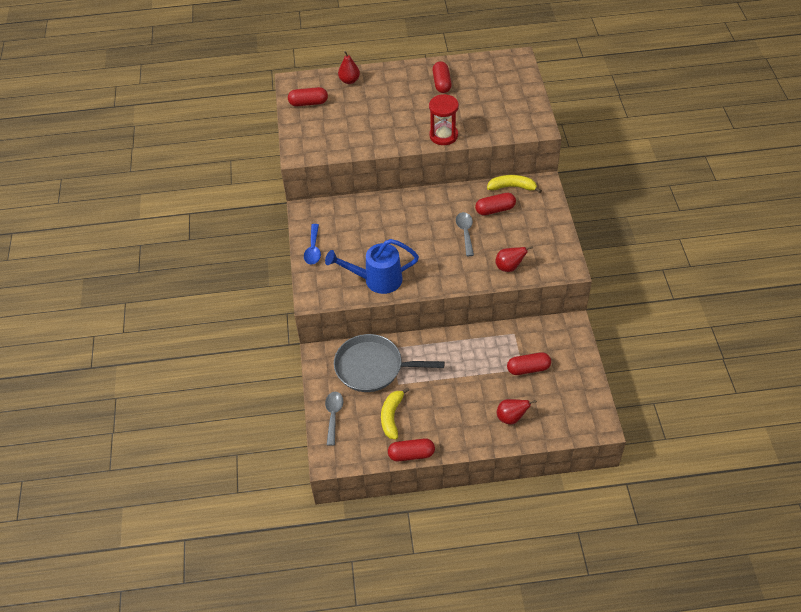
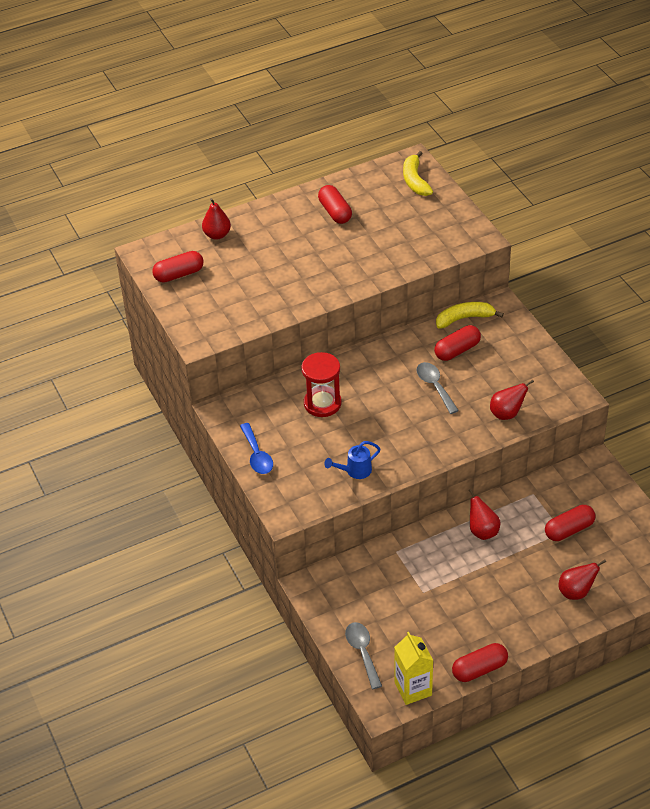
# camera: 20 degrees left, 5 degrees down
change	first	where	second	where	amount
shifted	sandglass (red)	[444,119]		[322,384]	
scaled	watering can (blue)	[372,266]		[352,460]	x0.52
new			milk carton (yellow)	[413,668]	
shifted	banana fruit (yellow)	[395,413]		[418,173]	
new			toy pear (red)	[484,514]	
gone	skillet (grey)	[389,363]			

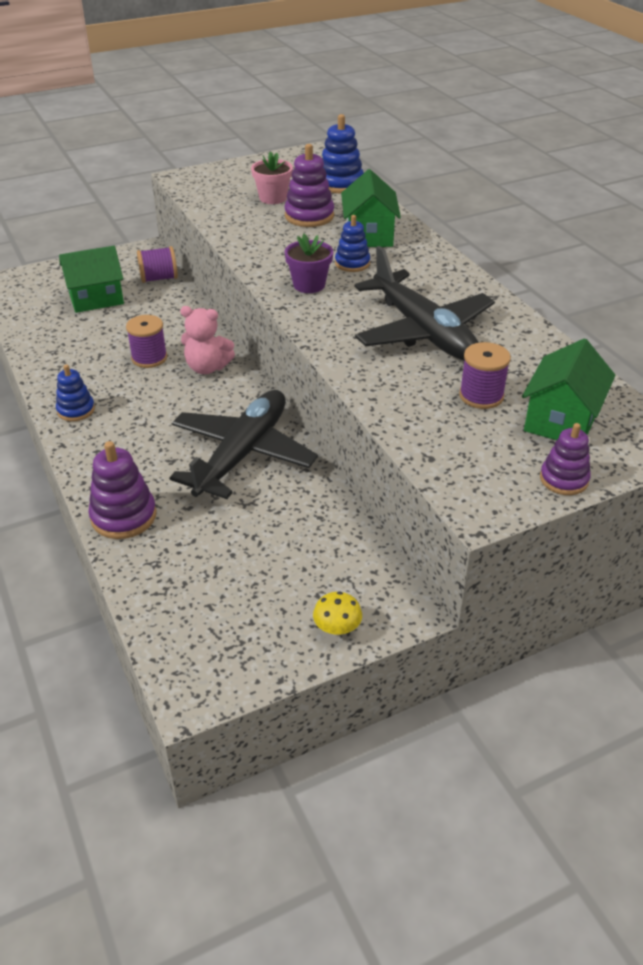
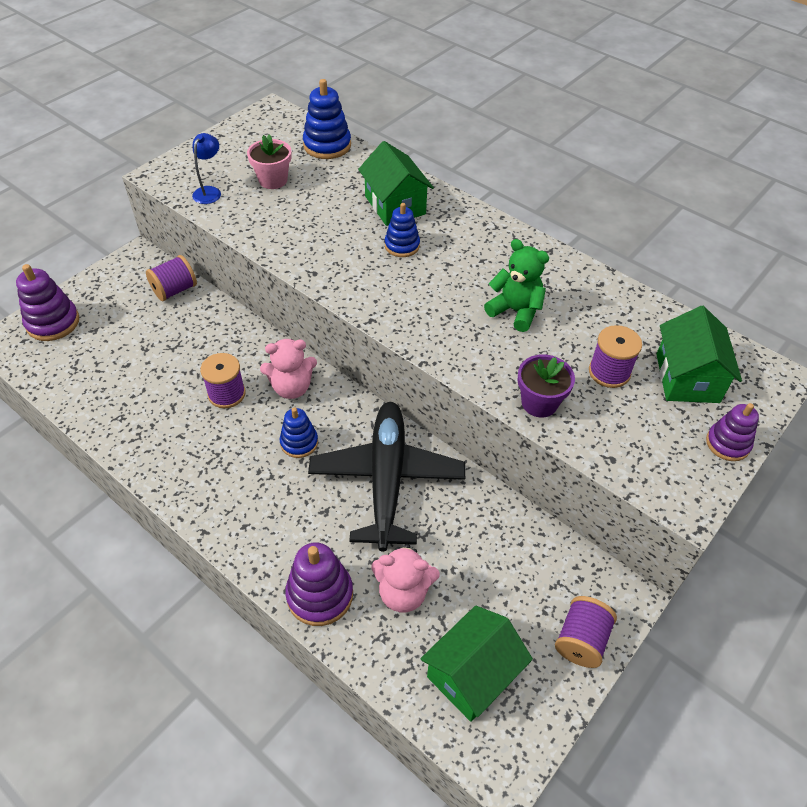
# camera: 25 degrees left, 10 degrees up
change	first	where	second	where	amount
shifted	stacking rings (purple)	[309,185]		[47,302]	
new			lamp (blue)	[206,168]	
shifted	stacking rings (blue)	[75,392]		[299,432]	
new			stuffed bear (pink)	[405,578]	
shifted	toy house (leaf-green)	[91,279]		[476,664]	
swapped	plane (jet-black)	[425,303]	stuffed bear (leaf-green)	[516,285]	
shifted	flower pot (purple)	[309,263]		[546,385]	
swapped	toadstool (yellow)	[337,613]	reel of thread (purple)	[586,632]	

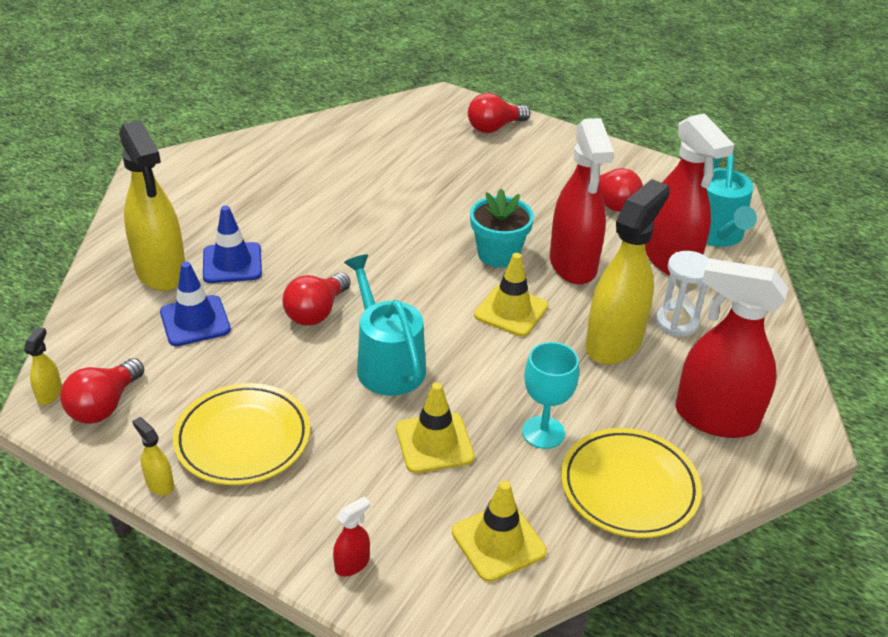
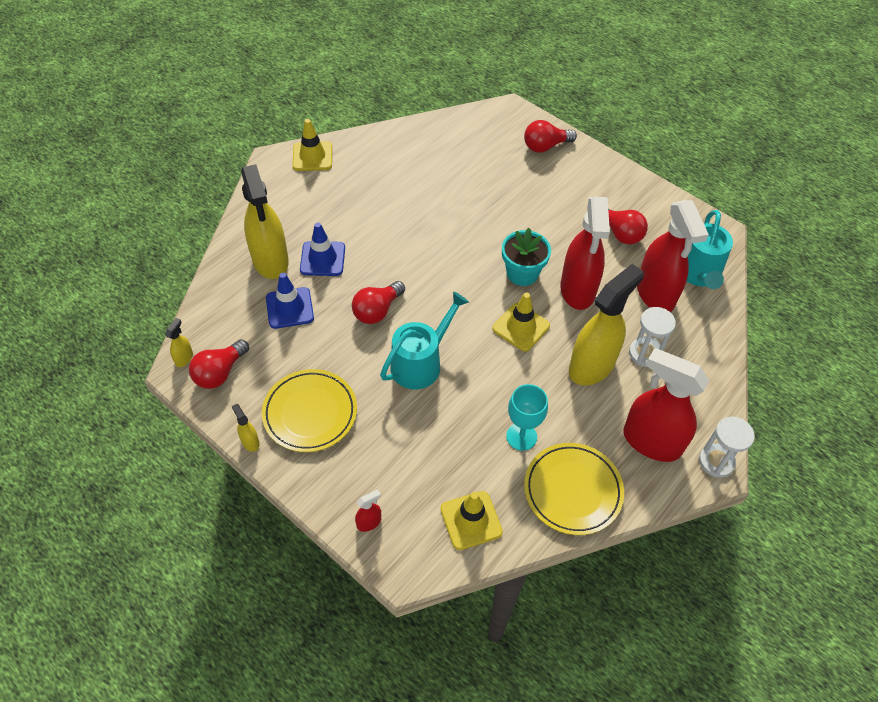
# camera: 10 degrees right, 15 degrees up
change	first	where	second	where	amount
shifted	road cone (yellow)	[435,427]		[312,145]	
rotated	watering can (aqua)	[385,325]		[424,340]	60 degrees clockwise
new			sandglass (snow-white)	[727,447]	

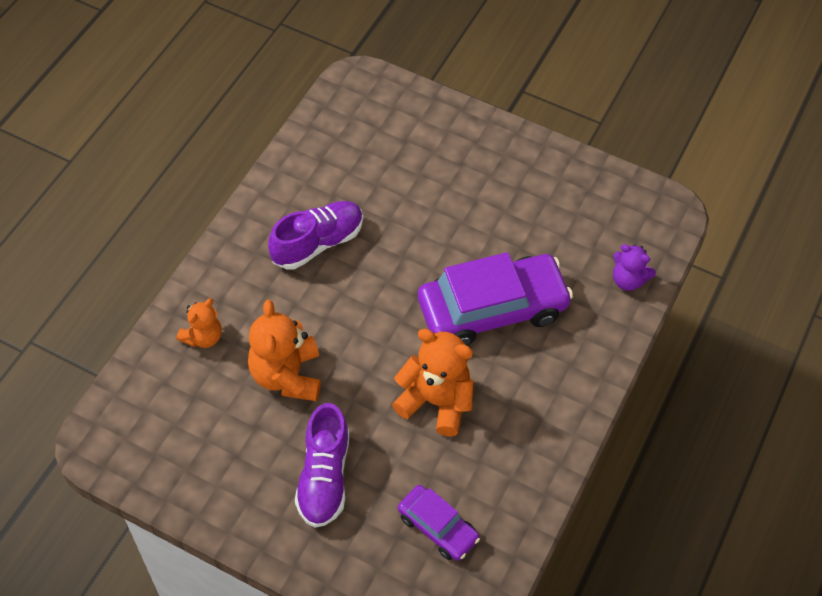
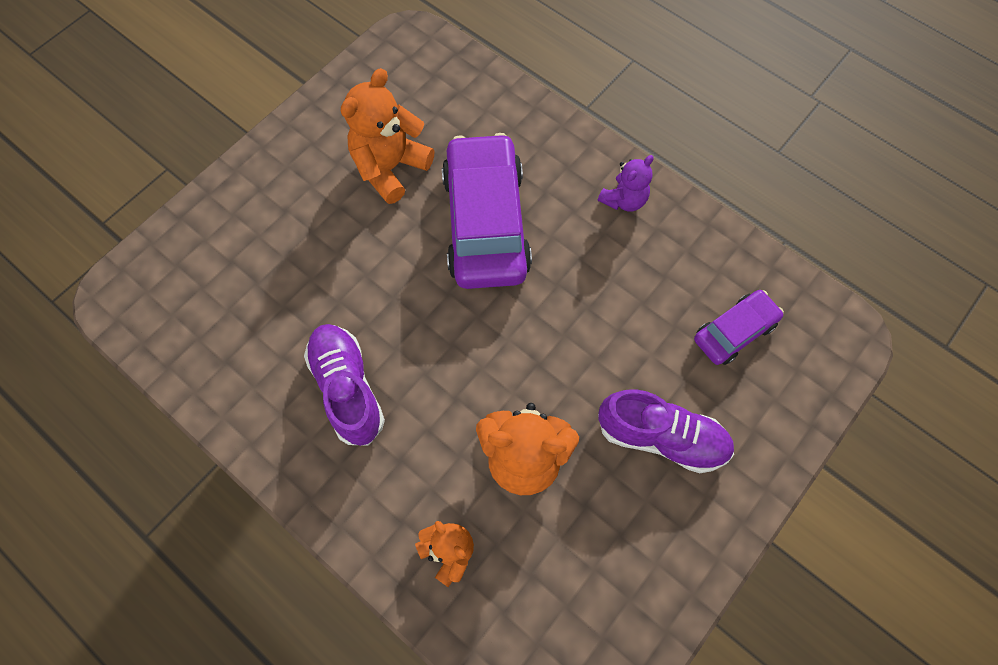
# camera: 75 degrees left, 10 degrees up
change	first	where	second	where	amount
shifted	stuffed bear (orange)	[432,383]		[388,136]	
shifted	stuffed bear (purple)	[634,267]		[626,183]	

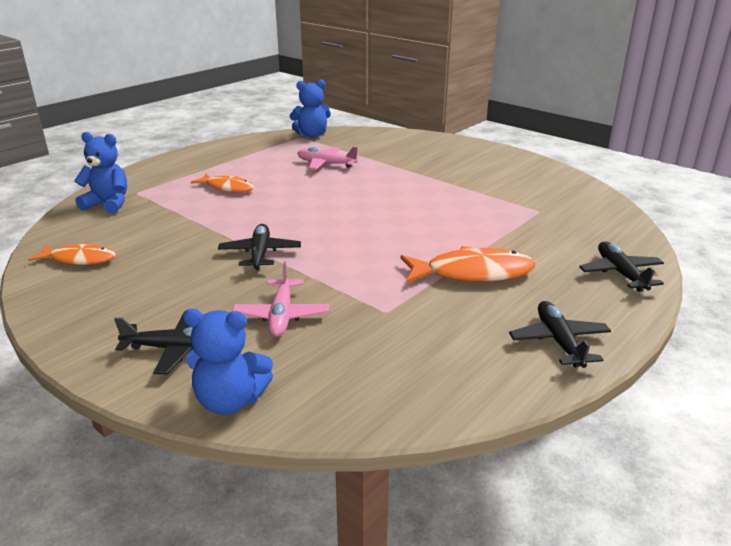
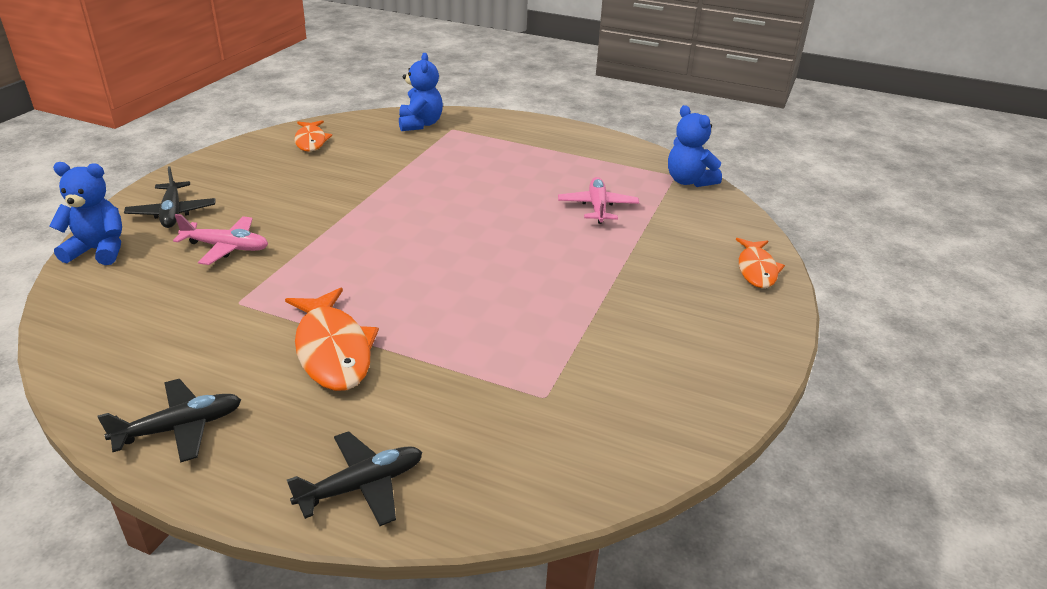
# camera: 70 degrees right, 5 degrees up
change	first	where	second	where	amount
rotated	stuffed bear (blue)	[228,362]		[85,213]	105 degrees clockwise
rotated	plane (pink)	[280,299]		[220,239]	150 degrees counterclockwise
shifted	fish (orange)	[222,183]		[760,263]	
gone	plane (jet-black)	[259,247]			

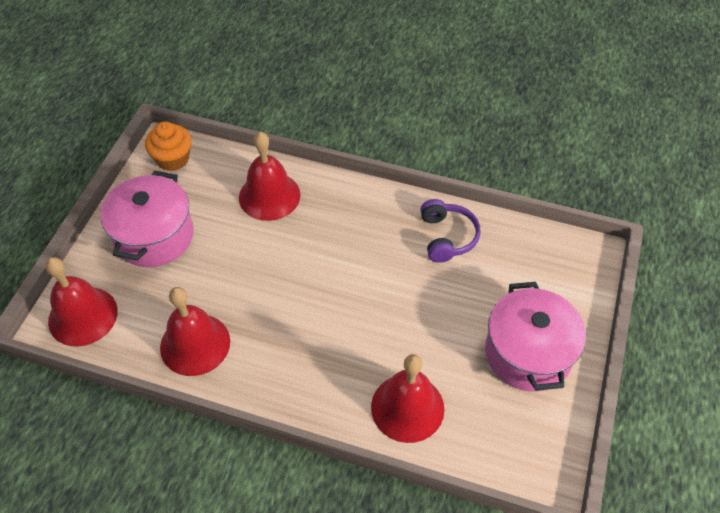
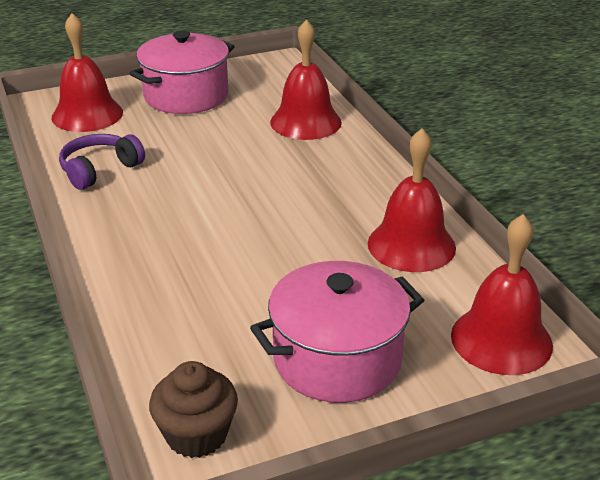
# camera: 130 degrees left, 20 degrees down
change	first	where	second	where	amount
shifted	school bell (red)	[269,176]		[87,72]	
repainted	muffin (orange)	[168,146]	muffin (dark brown)	[193,409]	

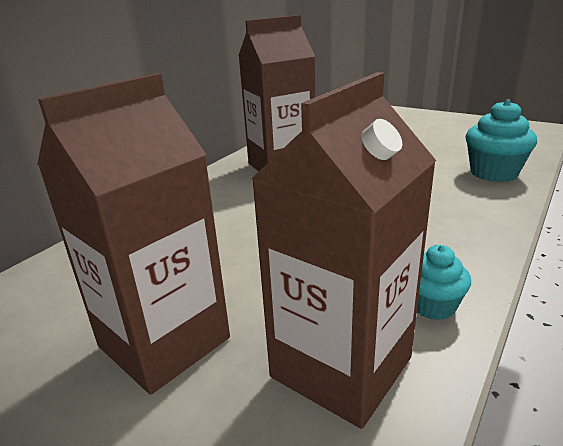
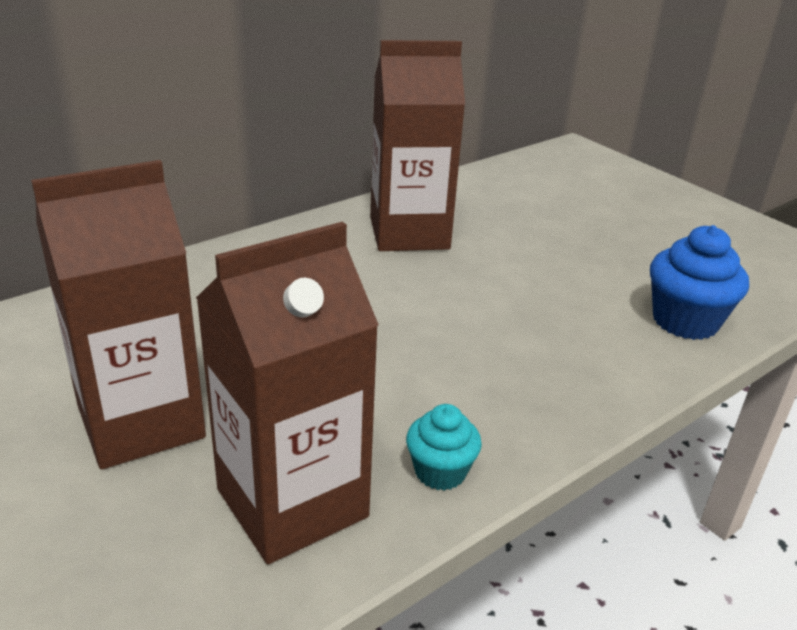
# camera: 15 degrees right, 5 degrees up
change	first	where	second	where	amount
repainted	muffin (aqua)	[501,140]	muffin (blue)	[699,282]	

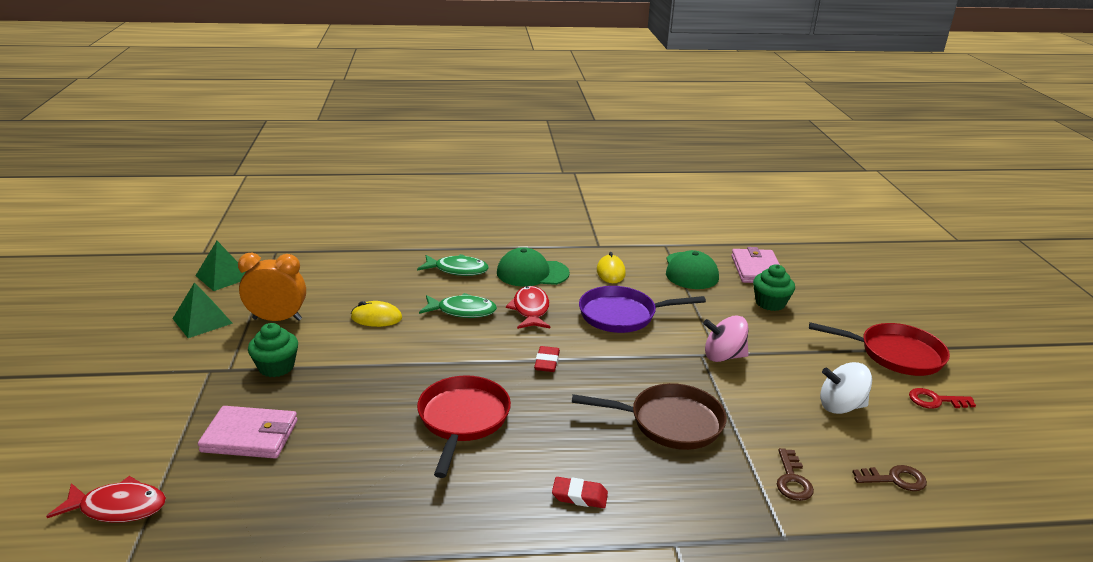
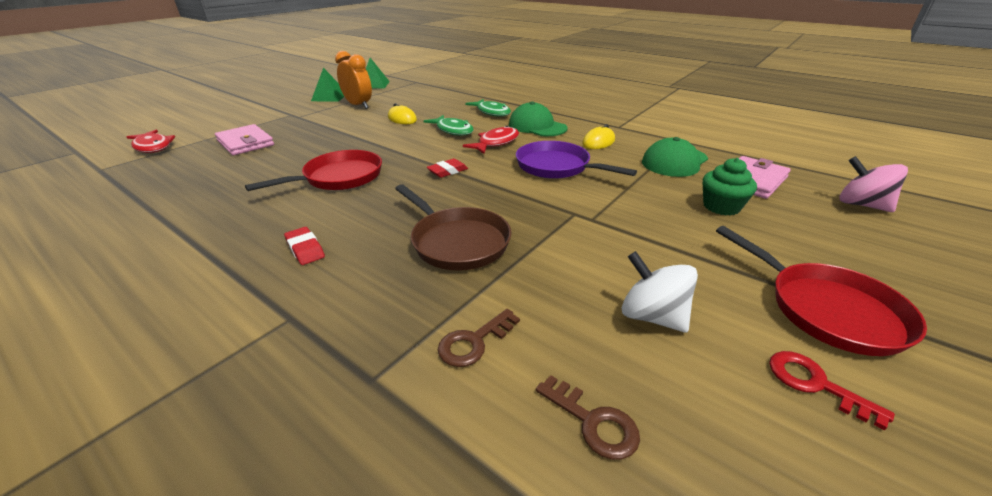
# camera: 45 degrees right, 5 degrees up
change	first	where	second	where	amount
shifted	toy top (pink)	[725,339]		[873,184]	
gone	muffin (leaf-green)	[273,350]			

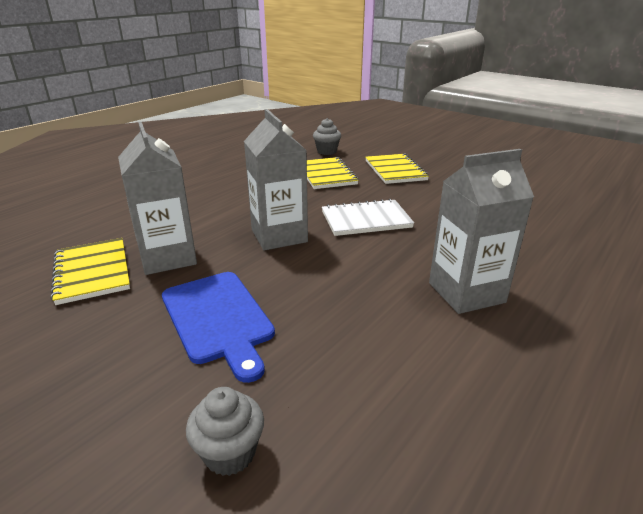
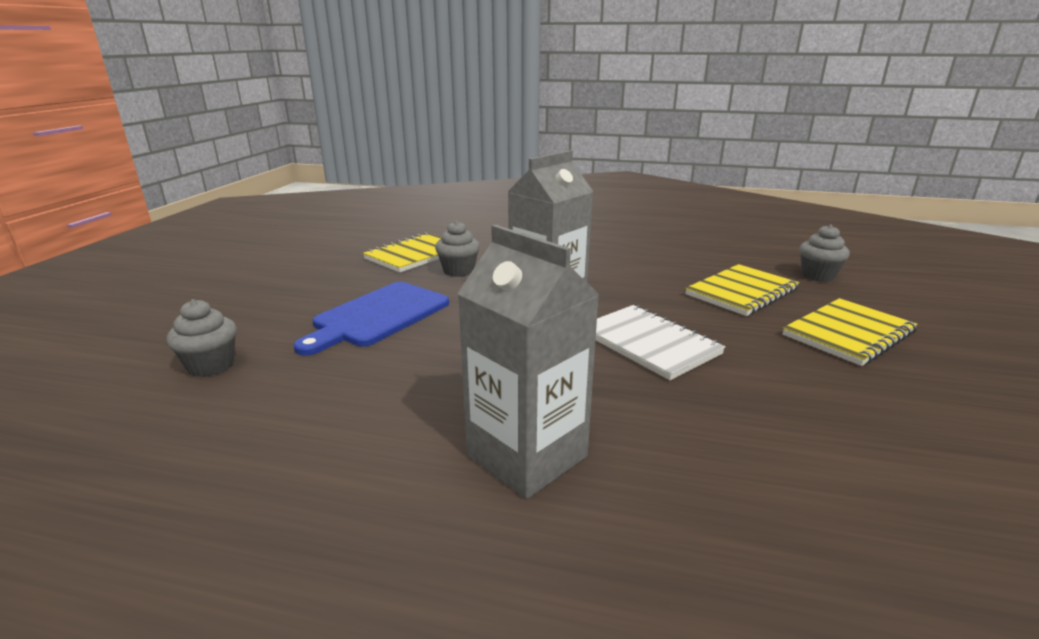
# camera: 65 degrees right, 5 degrees down
change	first	where	second	where	amount
swapped	milk carton (grey)	[157,198]	muffin (grey)	[457,249]	

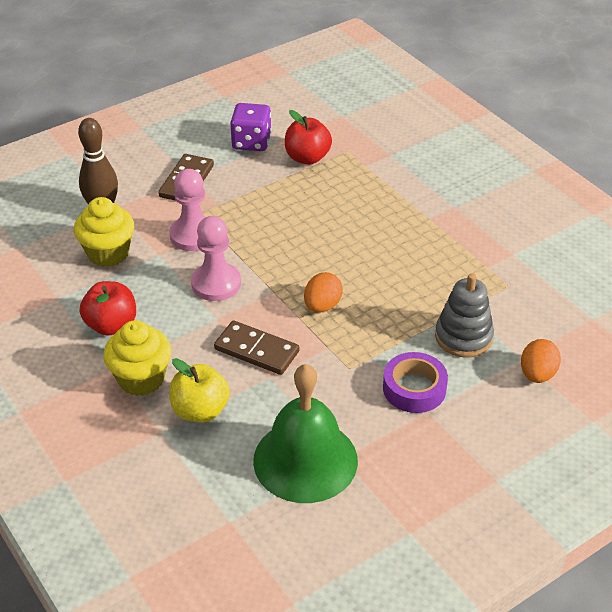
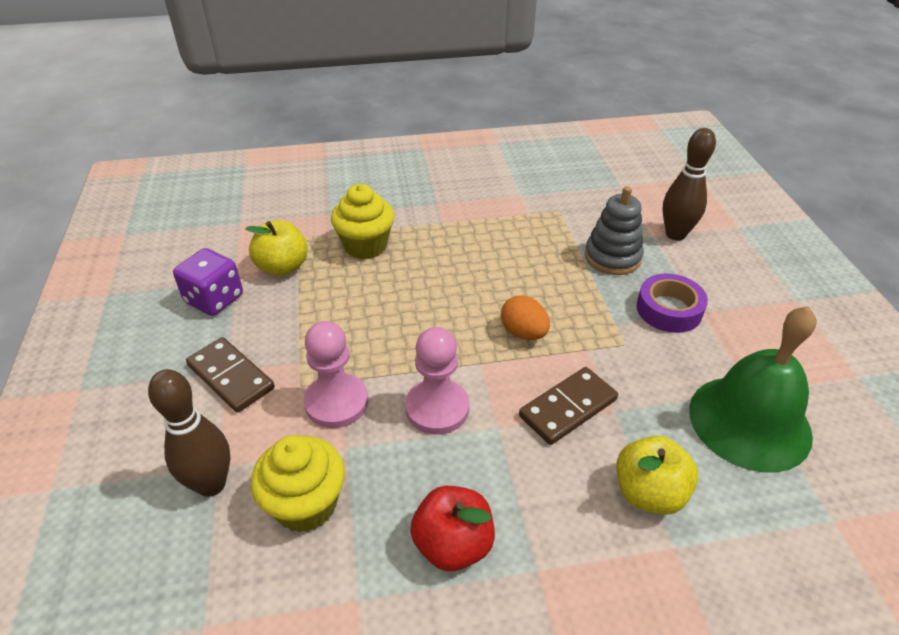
# camera: 65 degrees left, 0 degrees up
change	first	where	second	where	amount
repainted	toy apple (red)	[308,137]	toy apple (yellow)	[276,248]	
shifted	muffin (yellow)	[137,358]		[362,222]	
swapped	egg (orange)	[541,361]	tenpin (dark brown)	[689,184]	

